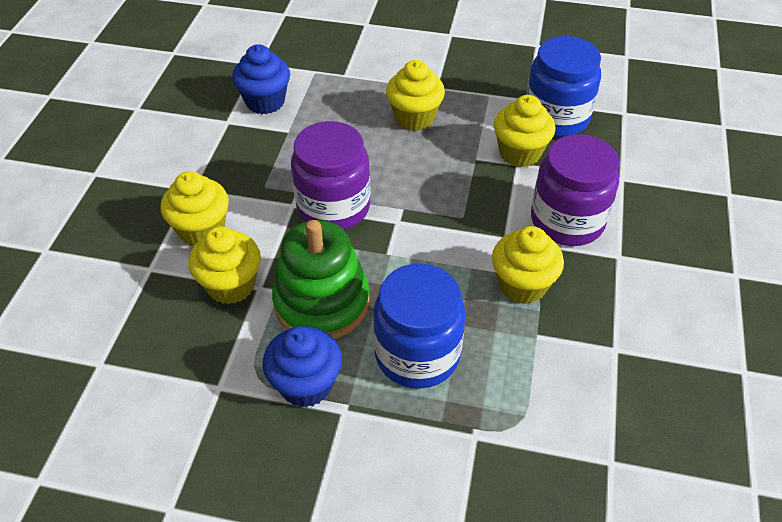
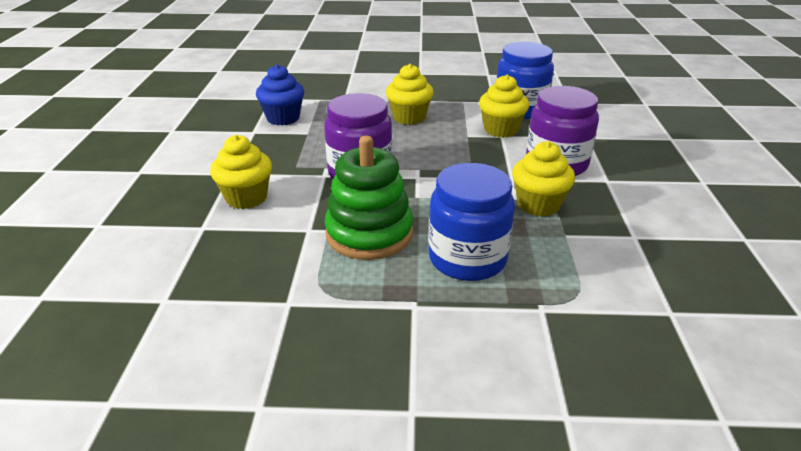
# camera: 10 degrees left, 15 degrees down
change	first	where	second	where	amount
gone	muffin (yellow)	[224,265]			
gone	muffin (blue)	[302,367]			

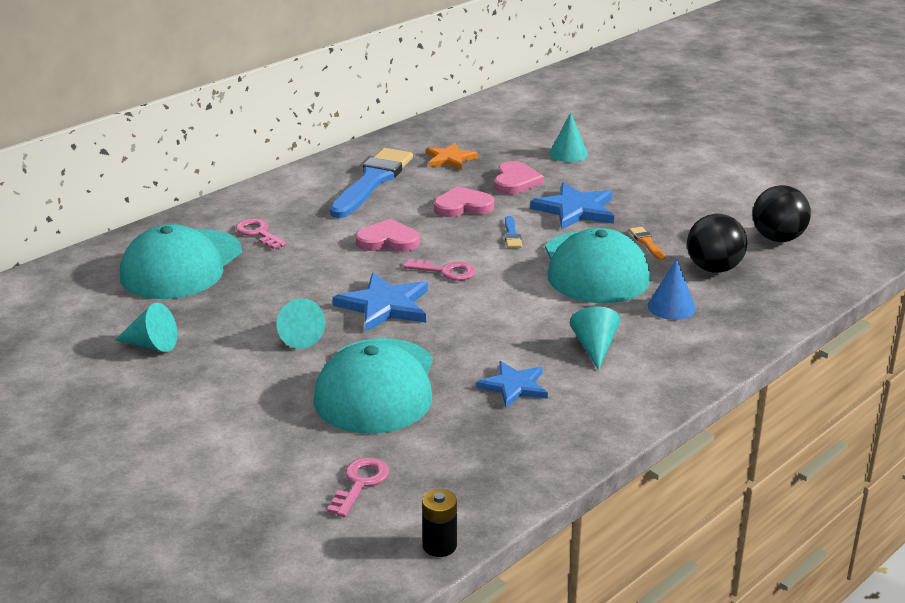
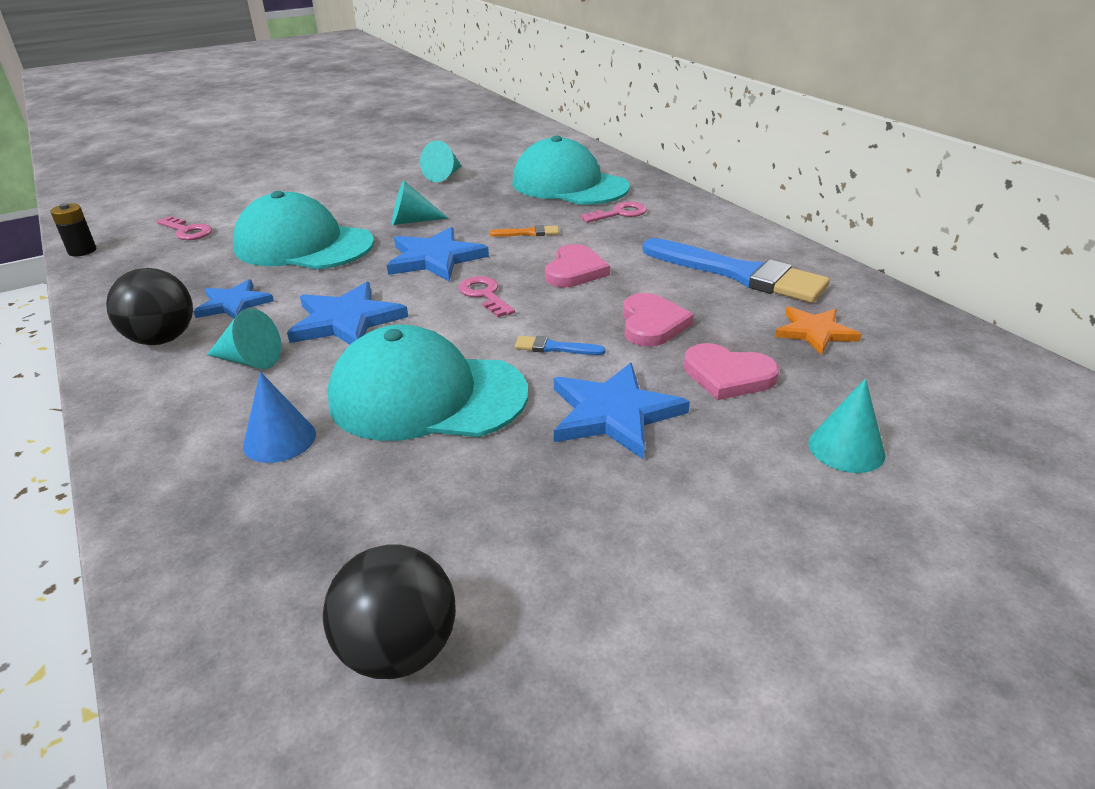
# camera: 105 degrees right, 5 degrees up
change	first	where	second	where	amount
shifted	play ball (jet-black)	[717,243]		[149,306]	
new			star (blue)	[347,313]	
rotated	latchkey (pink)	[440,270]		[486,296]	120 degrees clockwise
shifted	paint brush (orange)	[647,243]		[524,231]	

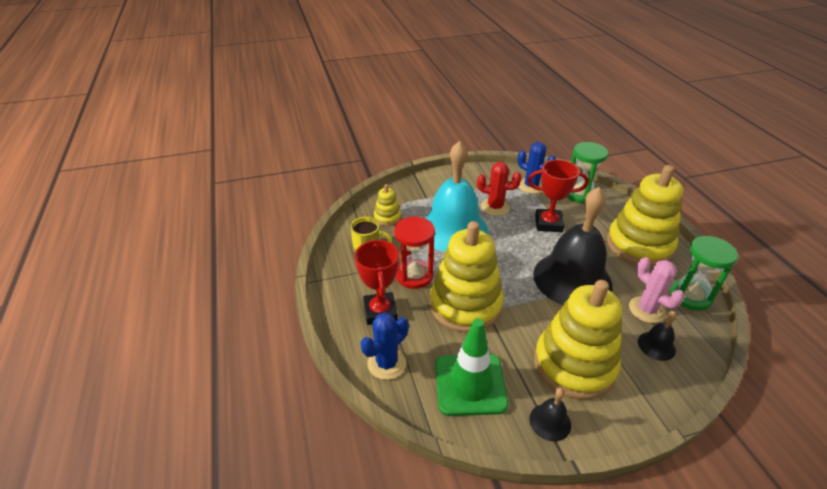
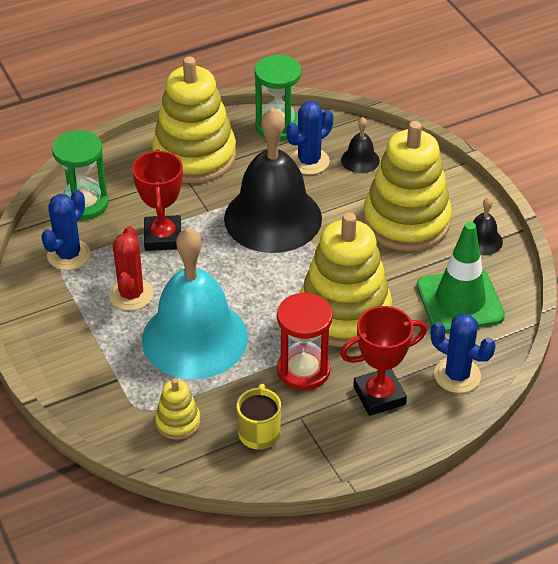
# camera: 100 degrees left, 5 degrees up
change	first	where	second	where	amount
repainted	cactus (pink)	[656,290]	cactus (blue)	[309,138]	

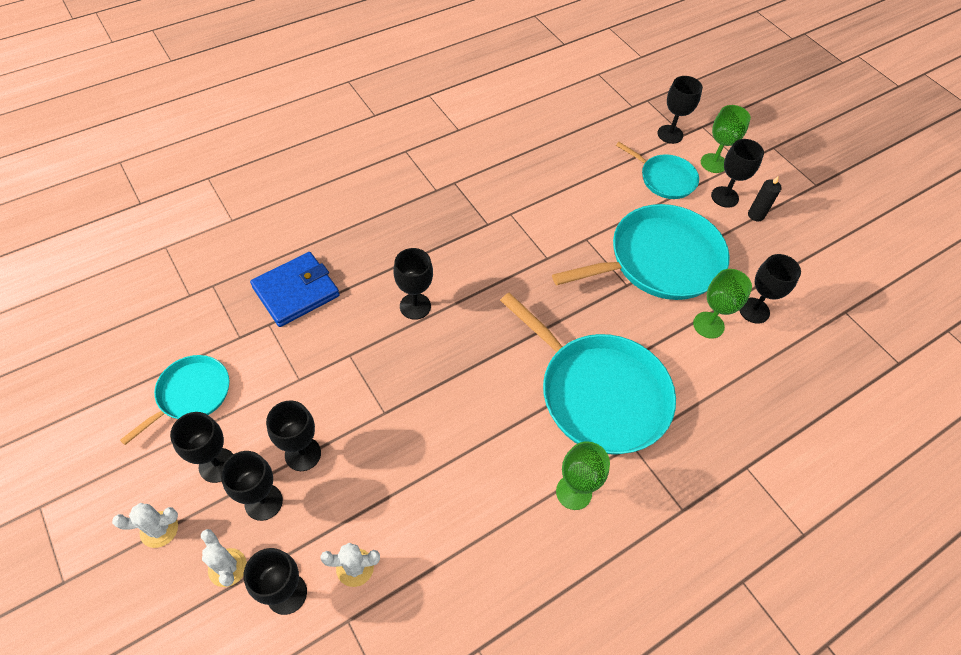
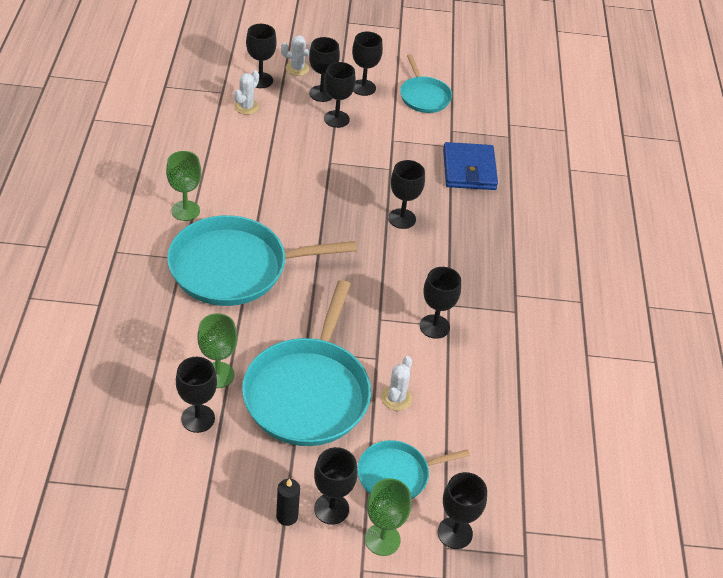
# camera: 125 degrees right, 10 degrees down
change	first	where	second	where	amount
shifted	cactus (snow-white)	[145,525]		[396,383]	
new			chalice (jet-black)	[440,303]	

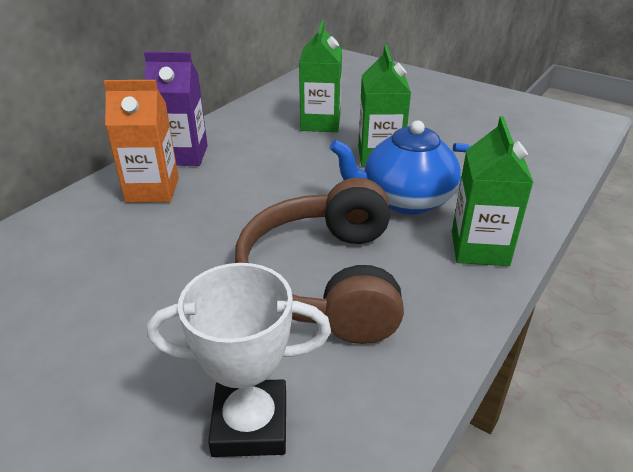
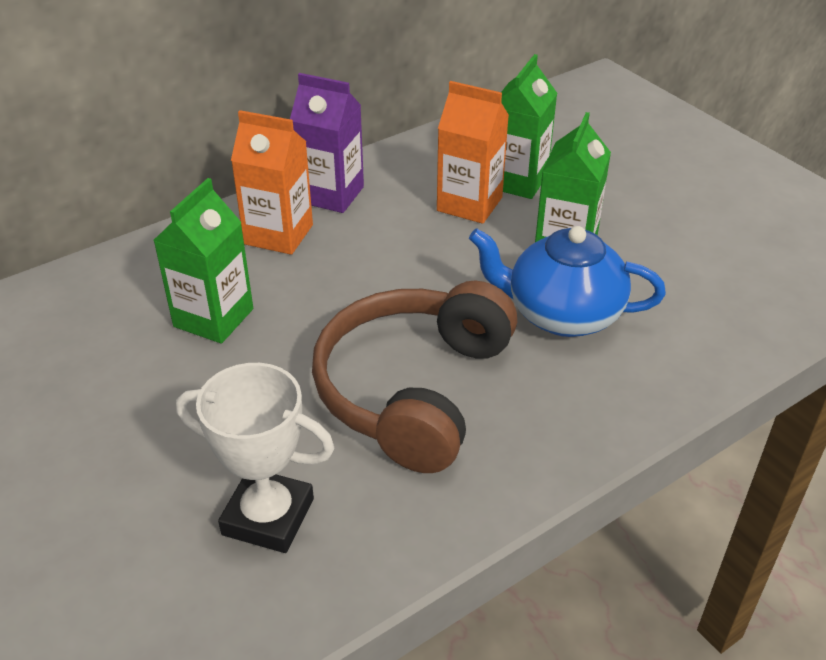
# camera: 20 degrees right, 5 degrees up
change	first	where	second	where	amount
shifted	milk carton (leaf-green)	[493,191]		[203,260]	
new			milk carton (orange)	[473,152]	

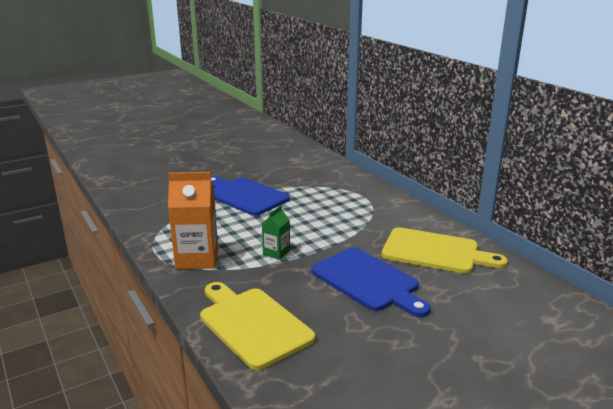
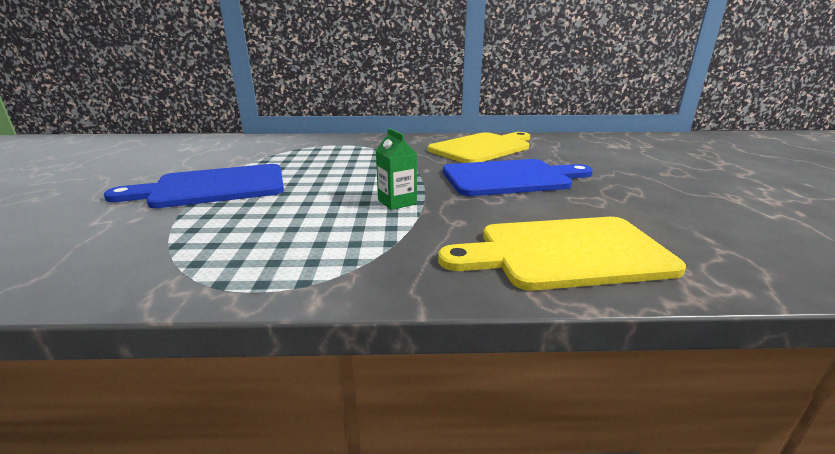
# camera: 60 degrees left, 0 degrees up
change	first	where	second	where	amount
gone	milk carton (orange)	[193,220]			

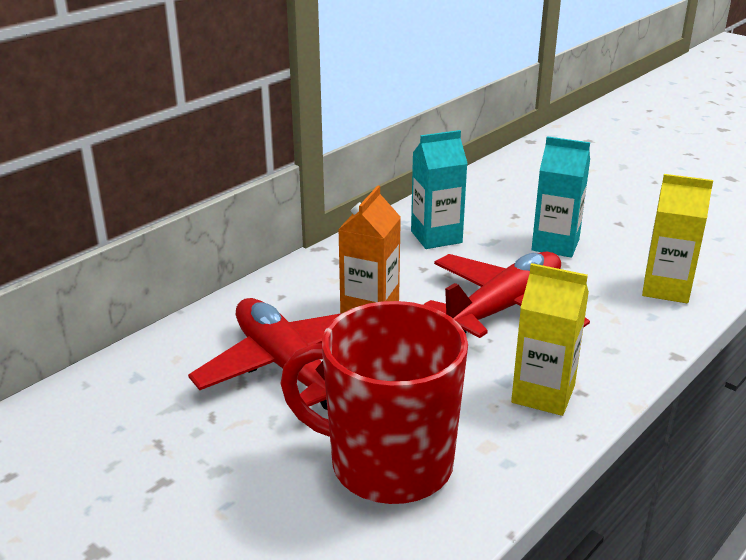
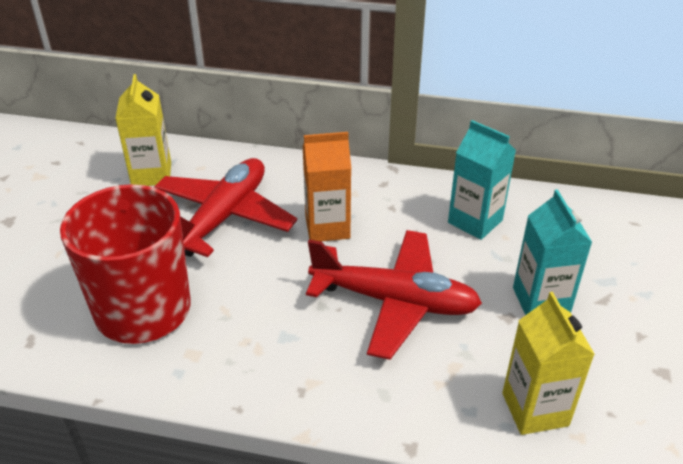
# camera: 60 degrees right, 10 degrees up
change	first	where	second	where	amount
shifted	milk carton (yellow)	[550,339]		[143,130]	

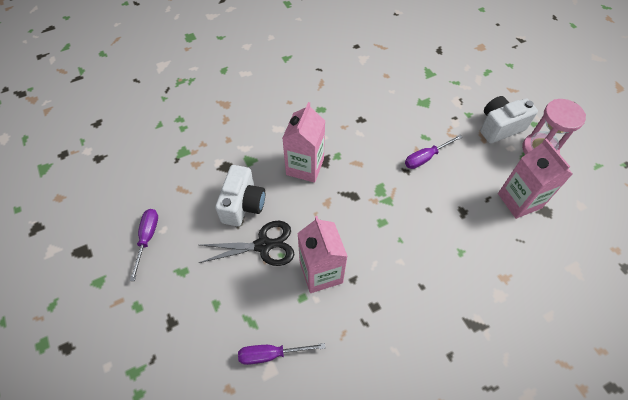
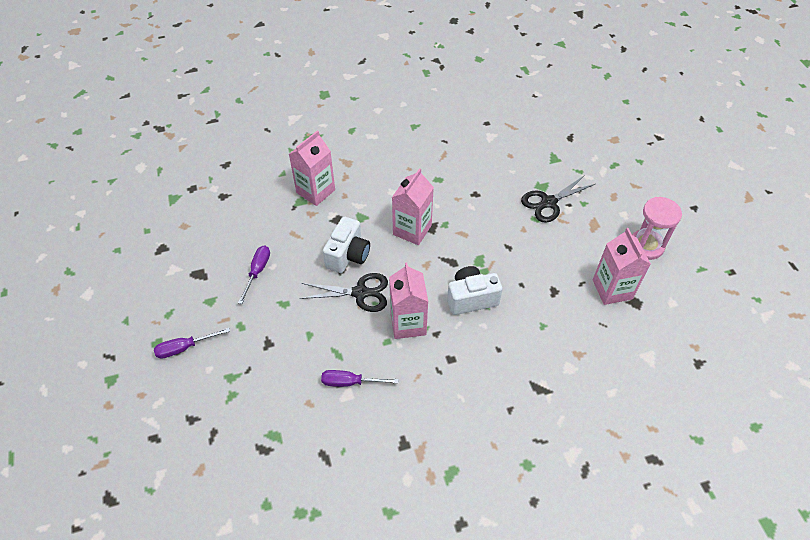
# camera: 10 degrees right, 5 degrees down
change	first	where	second	where	amount
shifted	hand screwdriver (purple)	[434,152]		[192,343]	
new			milk carton (pink)	[312,168]	
shifted	compact camera (snow-white)	[509,120]		[474,290]	
new			scissors (jet-black)	[558,198]	

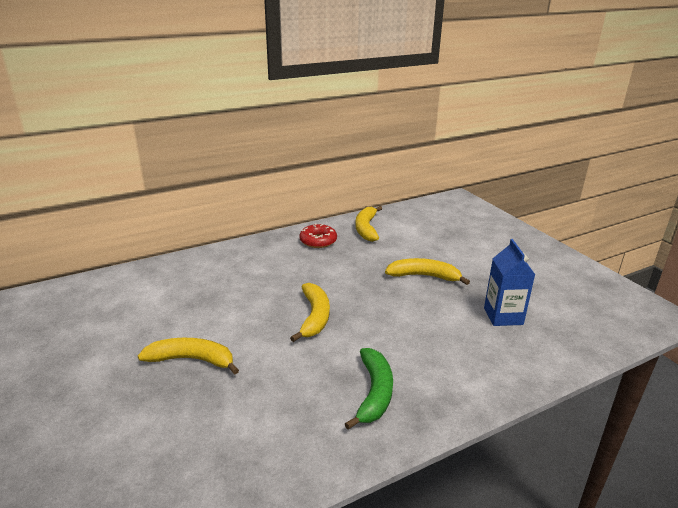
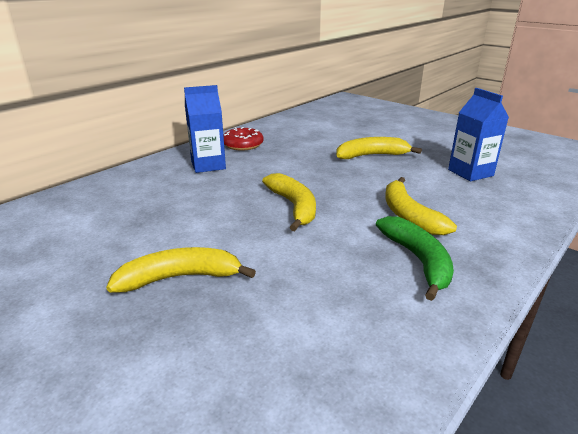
# camera: 20 degrees left, 0 degrees up
change	first	where	second	where	amount
new			milk carton (blue)	[205,129]	
shifted	banana fruit (yellow)	[368,224]		[421,206]	

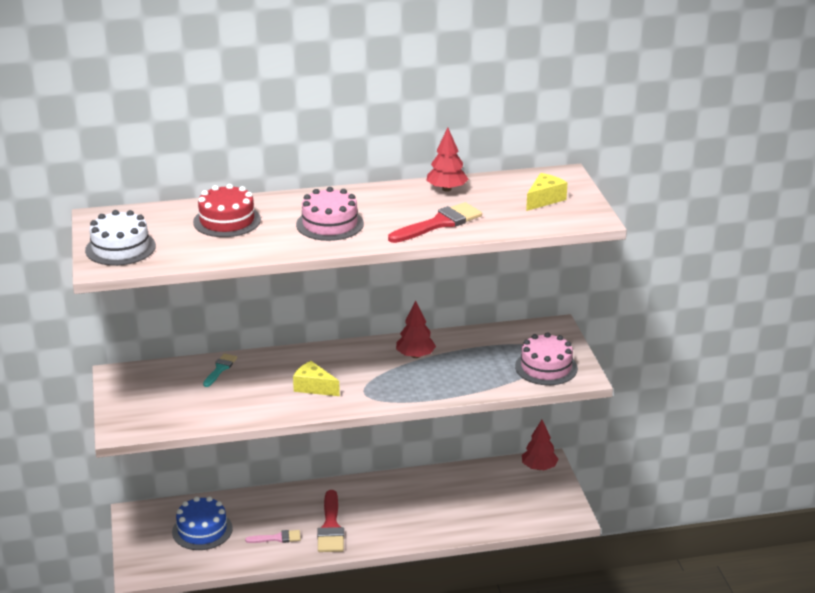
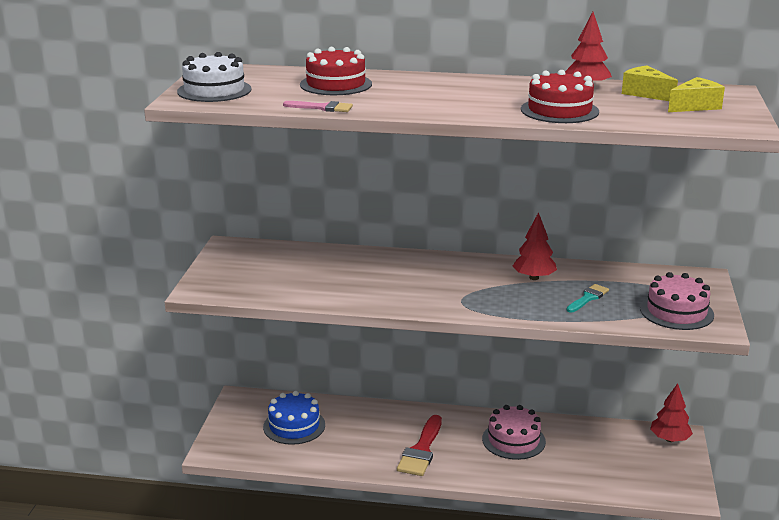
# camera: 20 degrees right, 5 degrees down
change	first	where	second	where	amount
shifted	paint brush (pink)	[273,536]		[318,106]	
shifted	layer cake (pink)	[330,214]		[514,432]	
swapped	paint brush (red)	[435,222]	layer cake (red)	[560,96]	
shifted	paint brush (aqua)	[220,370]		[587,298]	
shifted	cheese wedge (yellow)	[316,378]		[650,83]	

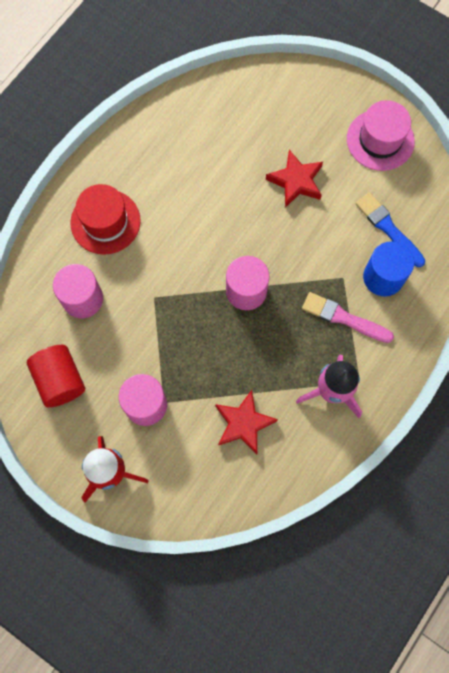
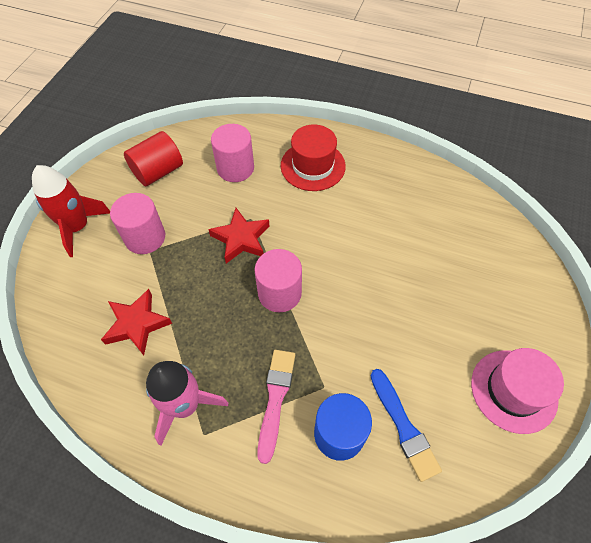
# camera: 75 degrees right, 15 degrees down
change	first	where	second	where	amount
shifted	star (red)	[294,179]		[238,235]	
rotated	paint brush (blue)	[390,230]		[406,425]	120 degrees clockwise

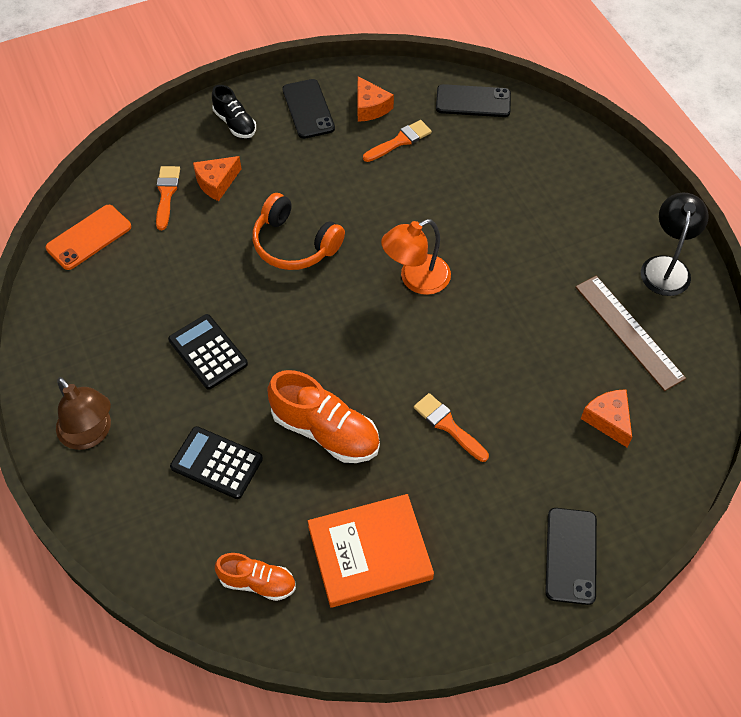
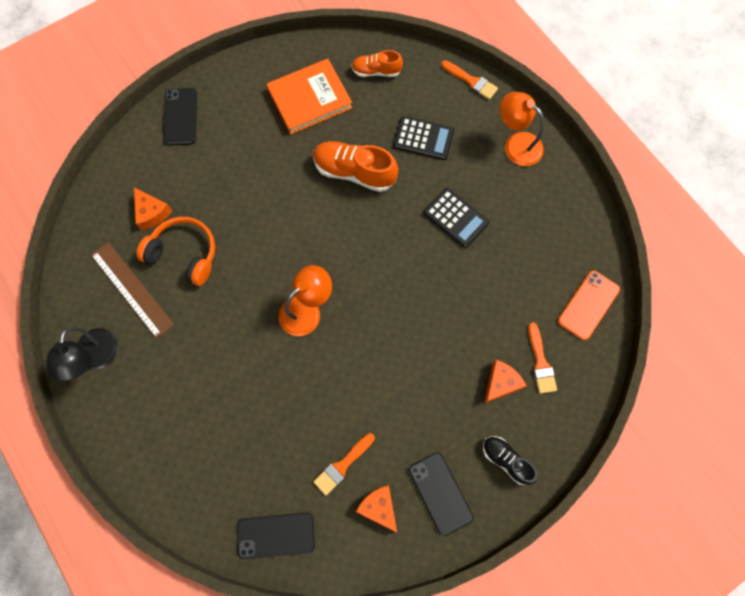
# camera: 170 degrees right, 15 degrees up
change	first	where	second	where	amount
shifted	headset (orange)	[299,231]		[175,251]	
shifted	paint brush (orange)	[451,427]		[469,80]	
repainted	lamp (dark brown)	[83,413]	lamp (orange)	[522,129]	

